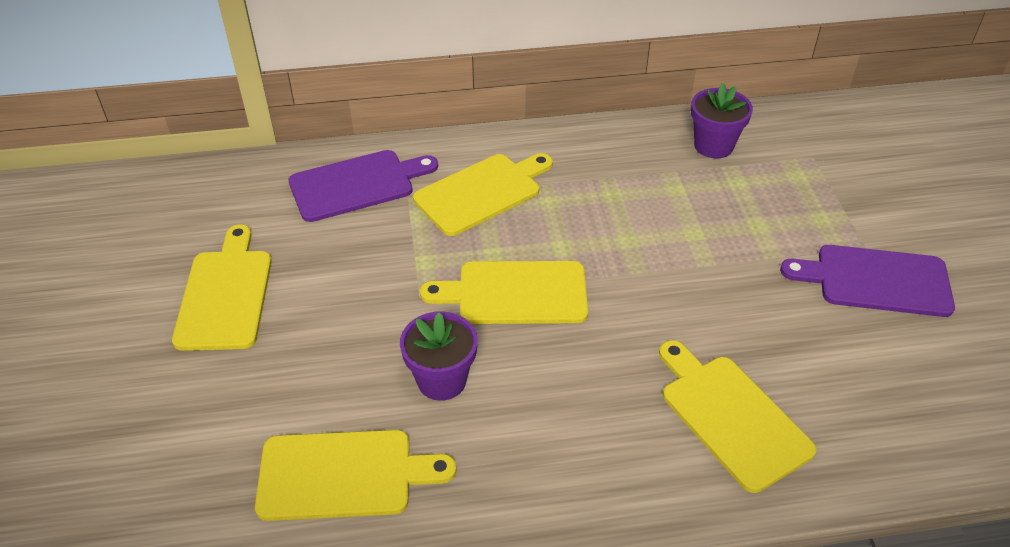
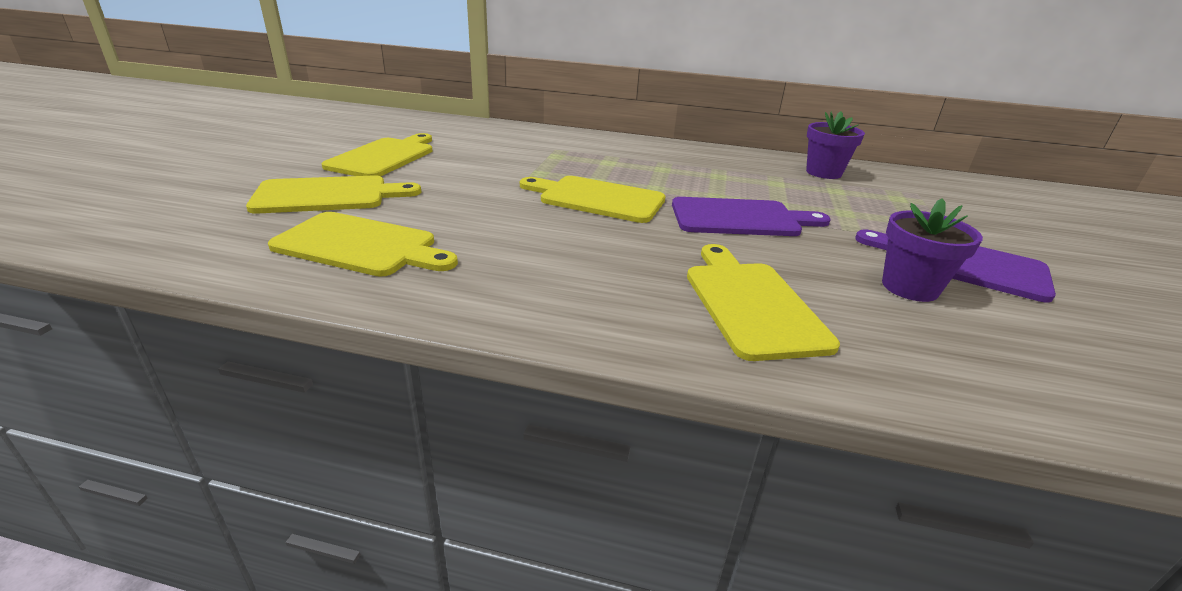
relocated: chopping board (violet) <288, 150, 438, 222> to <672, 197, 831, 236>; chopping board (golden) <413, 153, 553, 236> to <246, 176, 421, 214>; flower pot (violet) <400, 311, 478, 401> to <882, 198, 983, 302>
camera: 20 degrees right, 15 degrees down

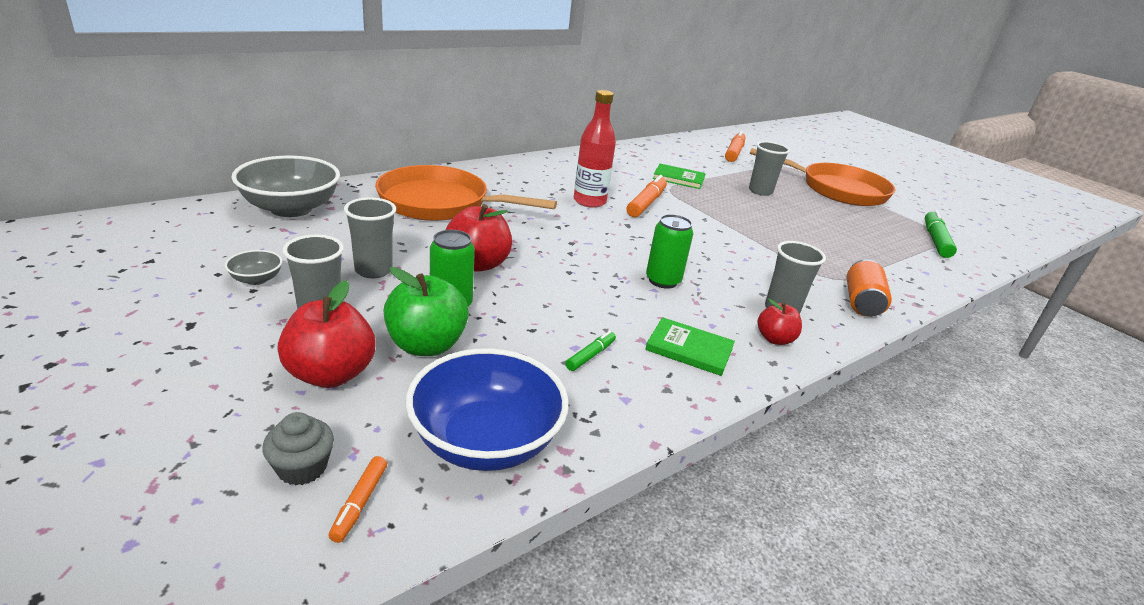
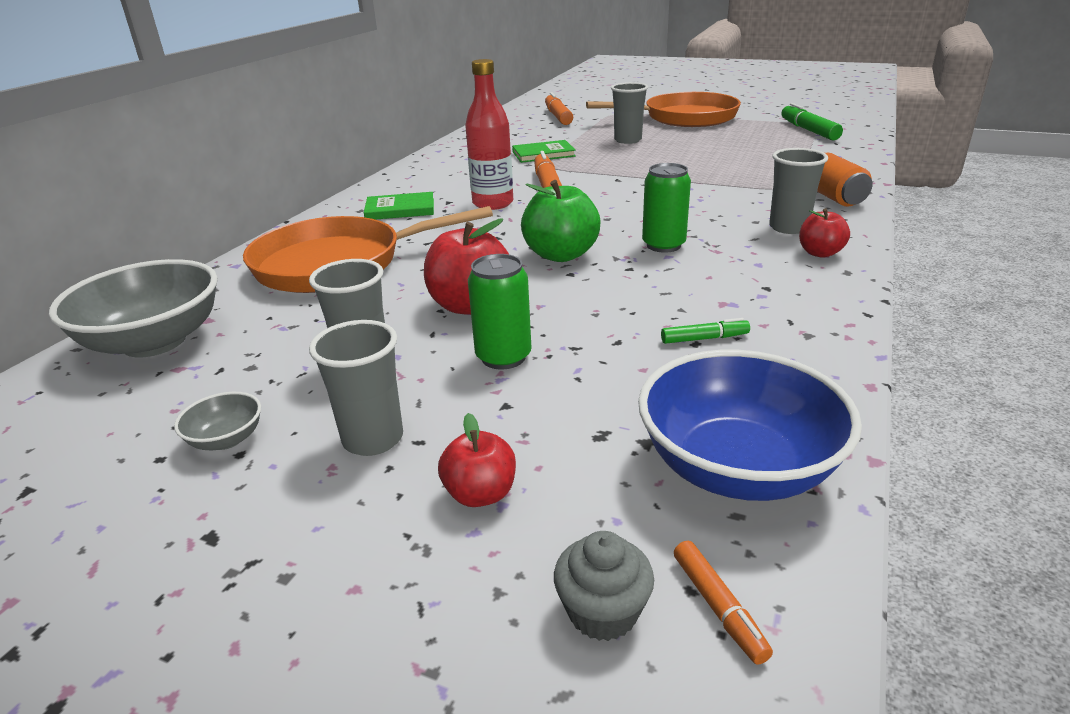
relocated: toy apple (green) <383, 267, 469, 356> to <521, 180, 601, 262>; book (green) <645, 317, 735, 376> to <364, 192, 434, 220>
spun: marker pen (green) <566, 331, 616, 371> = <661, 318, 750, 344> 75 degrees clockwise
size: toy apple (crimson) <277, 280, 376, 388> = <438, 413, 516, 507> x0.59
camera: 25 degrees left, 0 degrees up

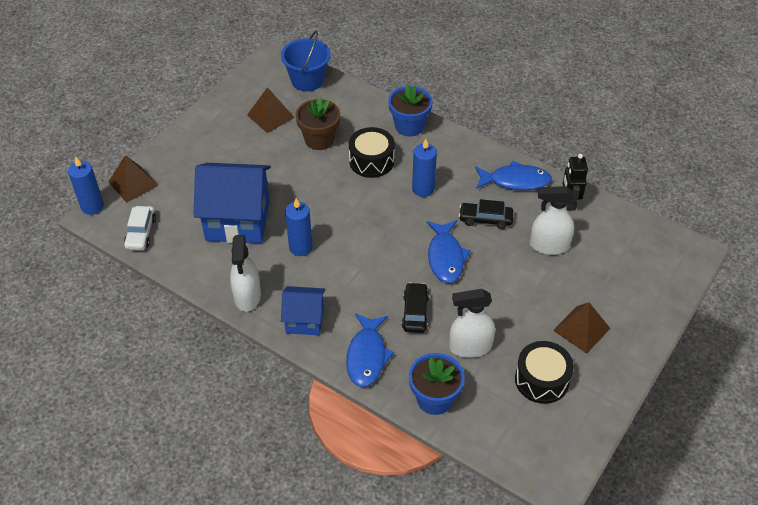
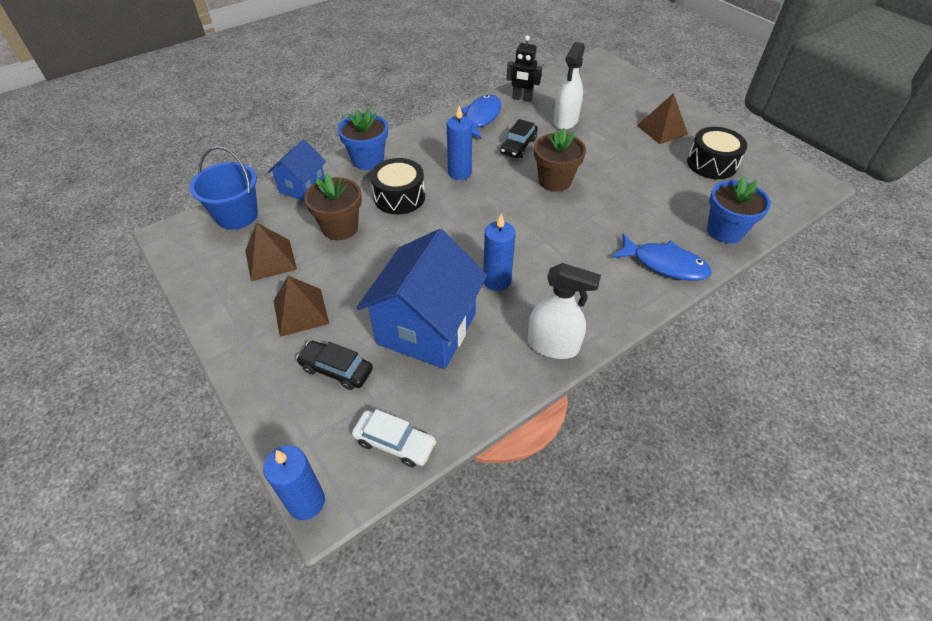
missing: spray bottle (pure white) <449, 289, 495, 358>
relocated: pyramid shape (dark brown) <108, 155, 158, 203> to <274, 276, 329, 337>; toy car (ebony) <402, 282, 429, 333> to <296, 341, 373, 390>; cottage (royal blue) <281, 286, 325, 335> to <268, 140, 326, 201>
exchanged: toy fish (royal blue) <427, 220, 471, 283> to flower pot (dark brown) <534, 128, 586, 192>
camera: 70 degrees left, 0 degrees up

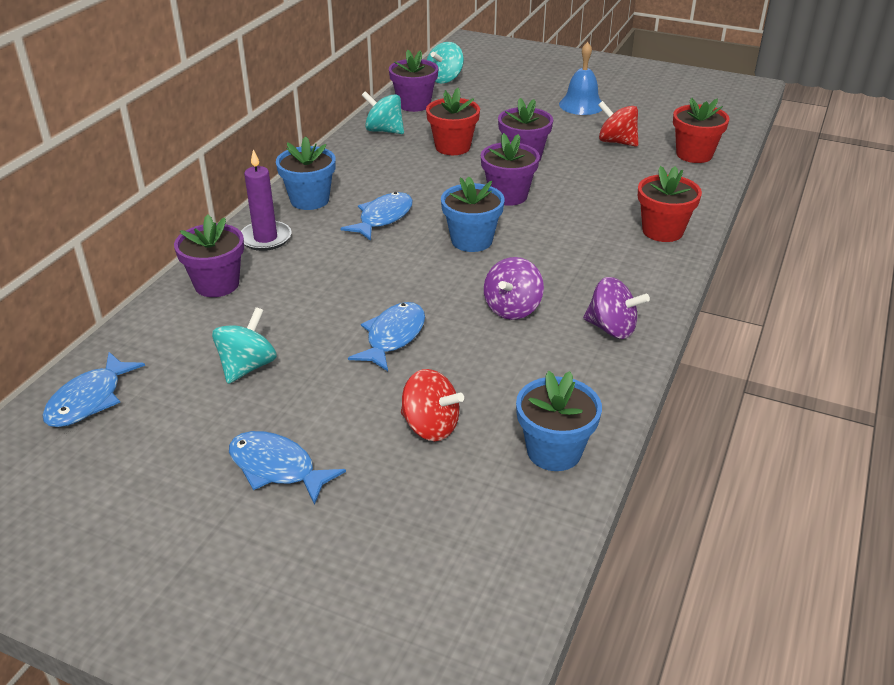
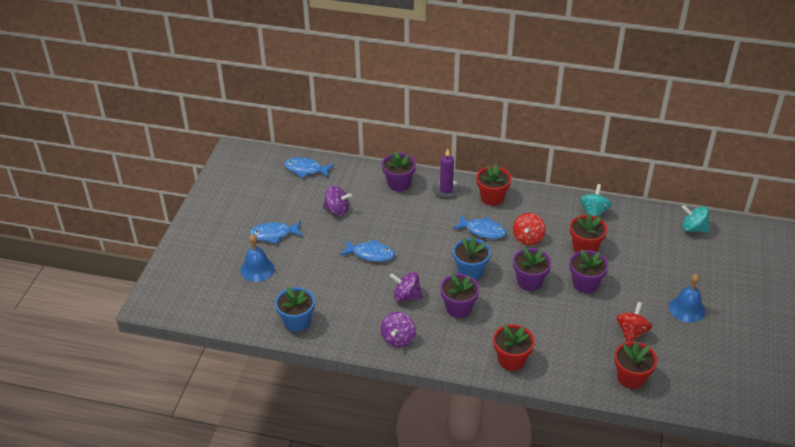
appeared: hand bell (royal blue) <240, 234, 275, 282>
relocated: flower pot (violet) <389, 50, 439, 112> to <440, 273, 480, 318>; toy top (crimson) <401, 369, 464, 441> to <513, 213, 546, 245>
colour: flower pot (royal blue) <276, 136, 336, 210> to flower pot (crimson) <476, 164, 512, 206>; toy top (teal) <212, 307, 277, 384> to toy top (violet) <323, 186, 352, 216>
spun: toy fish (royal blue) <229, 431, 346, 505> = <249, 221, 303, 244> 120 degrees counterclockwise
camera: 80 degrees right, 5 degrees up

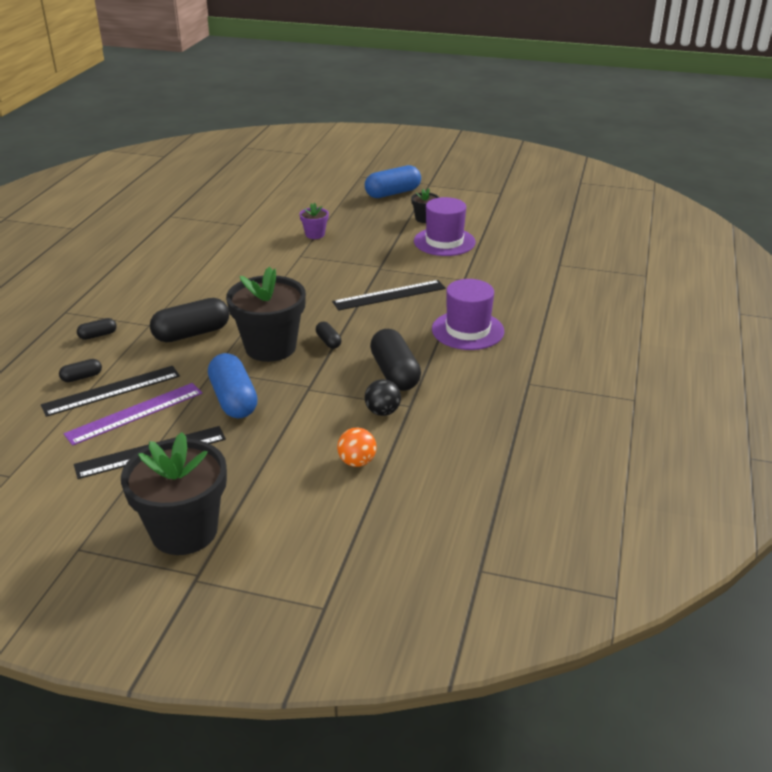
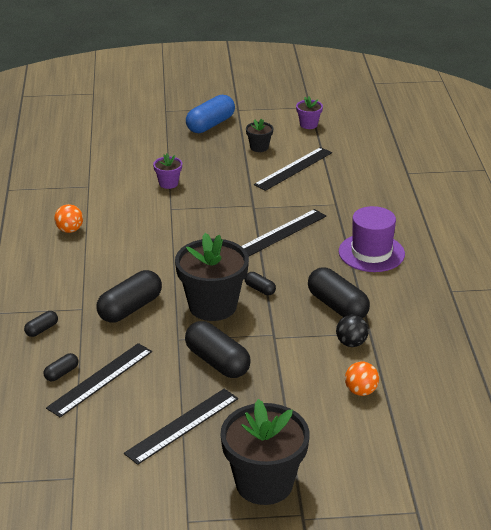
missing: straightedge (violet) <63, 383, 202, 446>
appeared: flower pot (violet) <296, 96, 323, 129>; ball (orange) <54, 204, 83, 233>
exchanged: tall hat (violet) <414, 197, 476, 256> to straightedge (ebony) <254, 147, 332, 191>
colour: pill (royal blue) <208, 353, 258, 418> to pill (ebony) <185, 321, 251, 378>
camera: 20 degrees left, 0 degrees up

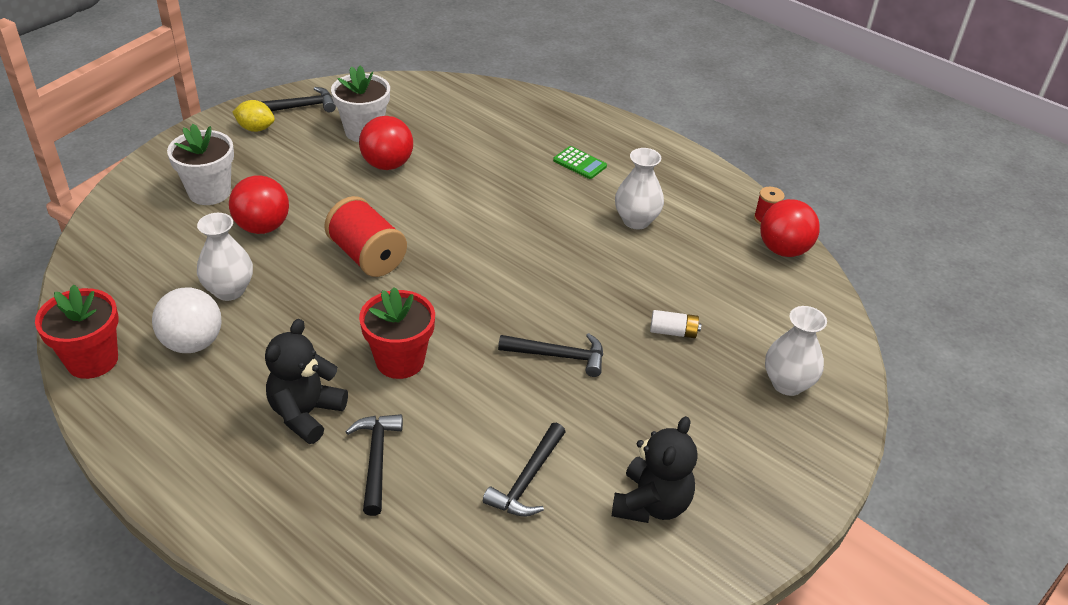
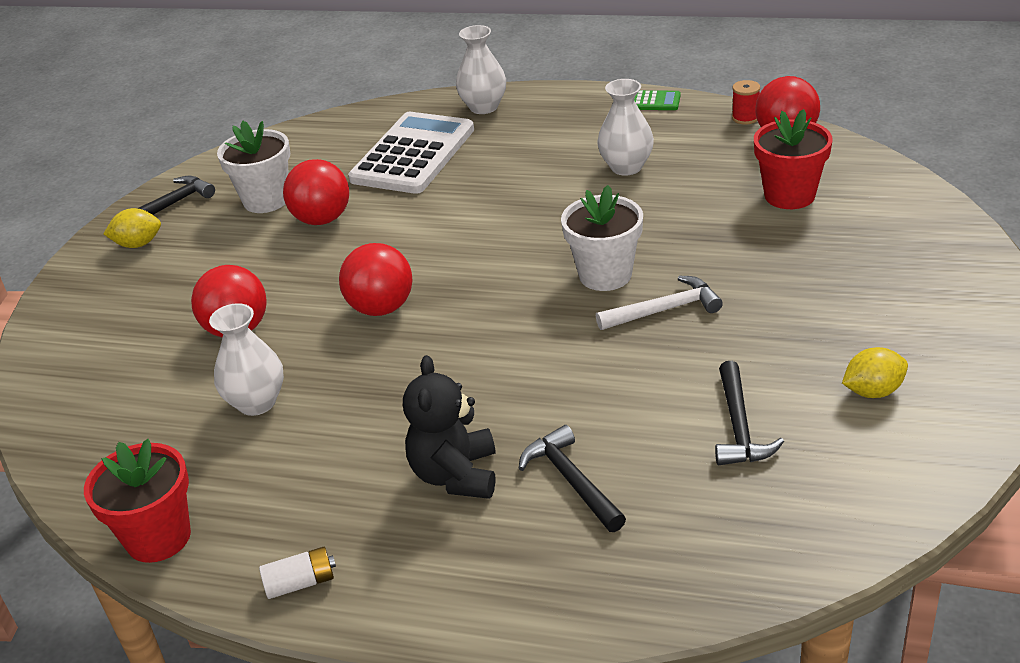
missing: ball (pure white) <152, 287, 222, 353>
appeared: calculator (pure white) <348, 112, 474, 194>
relocated: flower pot (pure white) <167, 124, 234, 205> to <561, 185, 643, 291>; calculator (green) <553, 146, 607, 179> to <634, 90, 681, 110>; flower pot (crimson) <359, 287, 435, 379> to <754, 109, 833, 209>; tall vase (pure white) <765, 306, 827, 396> to <456, 25, 506, 114>; AA battery (pure white) <650, 310, 701, 338> to <259, 547, 336, 599>
exchanged: reel of thread (crimson) <324, 196, 407, 277> to ball (crimson) <339, 243, 413, 316>; teddy (ebony) <612, 416, 697, 523> to citrus fruit (golden) <842, 347, 908, 398>
colour: carpenter's hammer (ebony) <498, 333, 603, 377> to carpenter's hammer (pure white) <596, 276, 723, 330>
camera: 20 degrees left, 5 degrees down

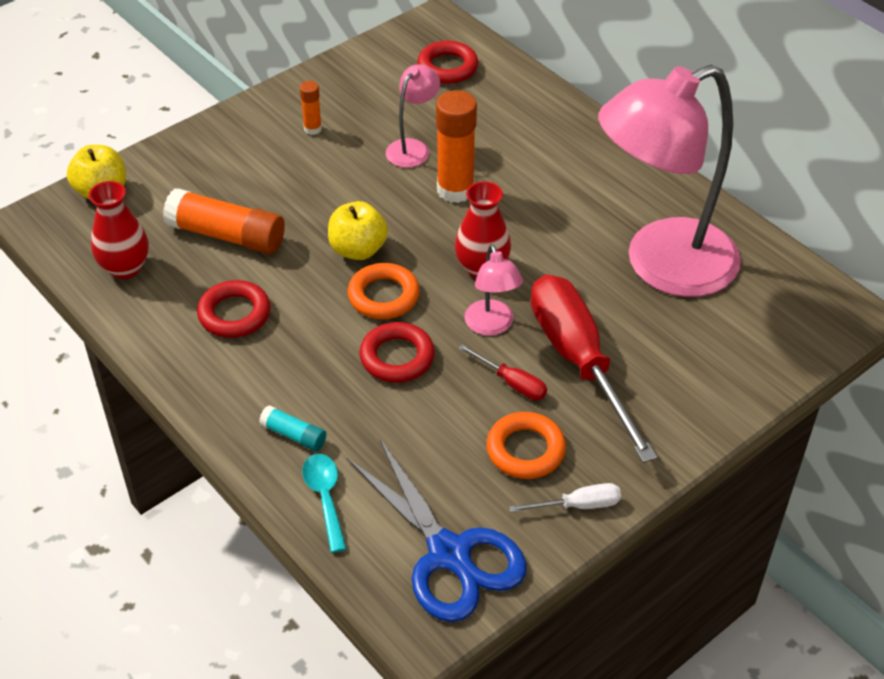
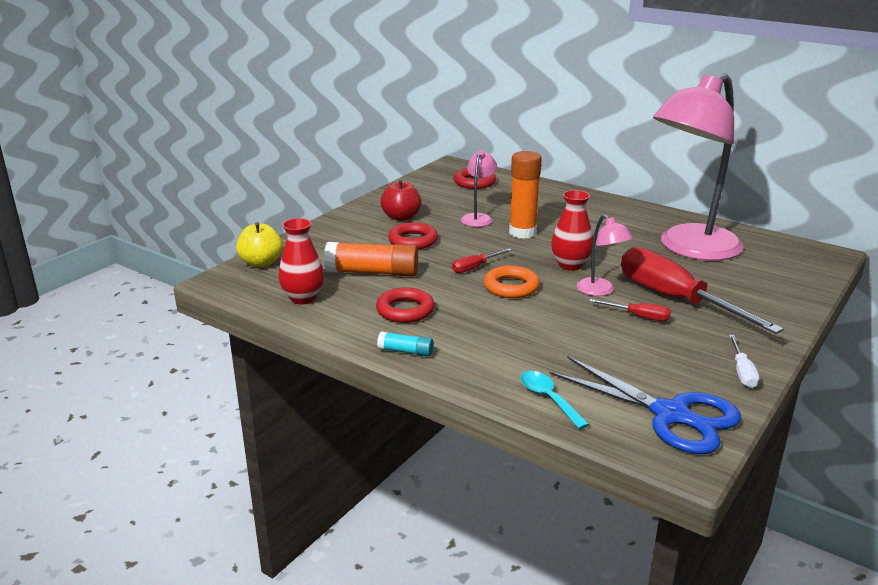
missing: ring (orange) <486, 412, 566, 479>
relocated: ring (crimson) <359, 322, 435, 383> to <388, 222, 438, 250>; glue (teal) <259, 405, 327, 451> to <377, 331, 433, 356>
exchanged: glue (orange) <300, 81, 322, 135> to toy apple (crimson) <381, 180, 421, 221>; toy apple (golden) <328, 201, 388, 260> to flat screwdriver (crimson) <452, 248, 512, 273>
spun: flat screwdriver (pure white) <509, 483, 621, 512> = <729, 335, 759, 388> 120 degrees clockwise
camera: 15 degrees left, 20 degrees down

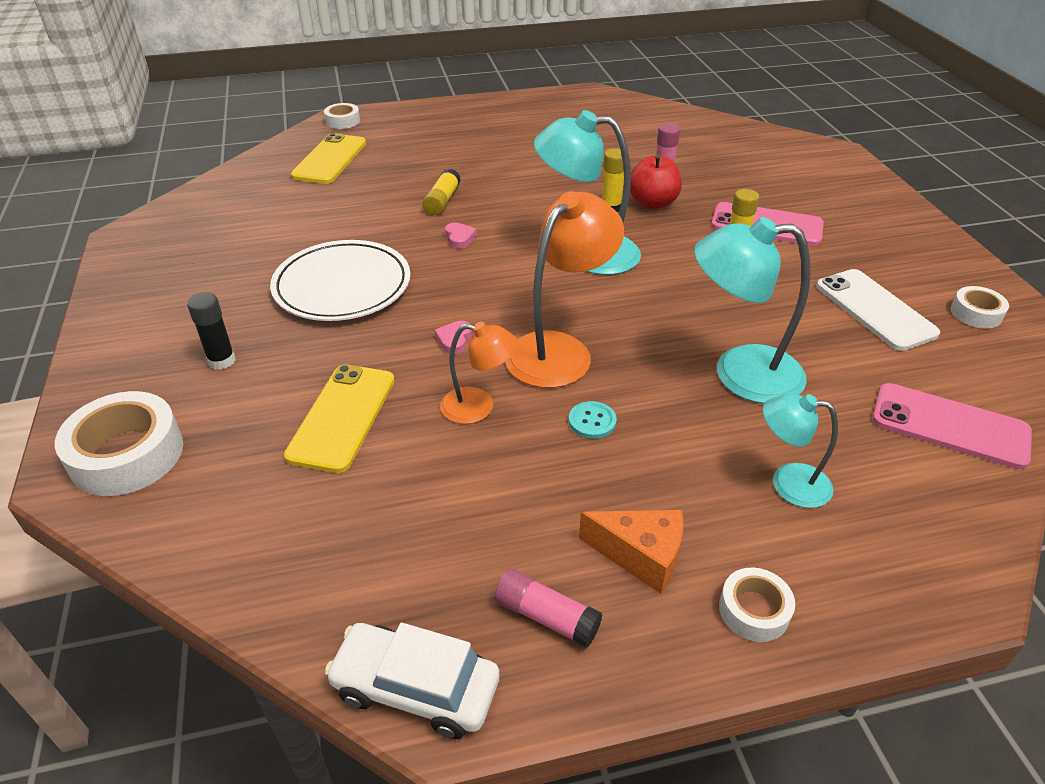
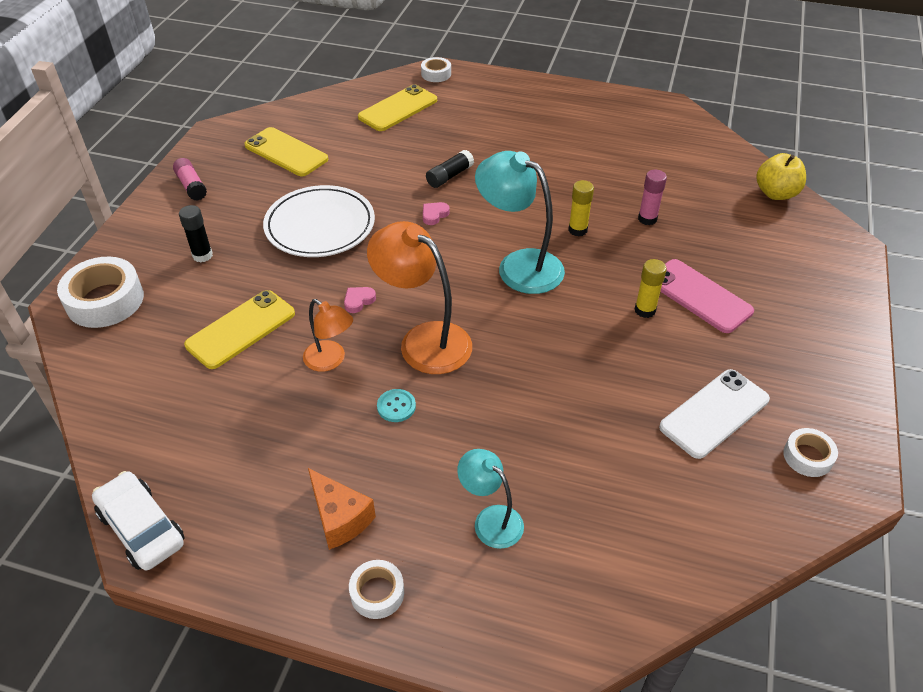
missing: toy apple (crimson) <630, 154, 682, 209>; reading lamp (teal) <694, 217, 810, 403>; phone (pink) <872, 383, 1032, 469>
appeared: phone (golden) <244, 127, 328, 176>; toy apple (golden) <756, 153, 806, 200>
relocated: glue (pink) <494, 569, 602, 648> to <173, 158, 207, 201>
colour: glue (golden) <423, 169, 461, 215> to glue (ebony) <426, 150, 474, 188>
spun: reading lamp (orange) <505, 191, 624, 388> = <367, 221, 472, 374> 120 degrees counterclockwise; heart (pink) <445, 222, 477, 249> = <423, 202, 450, 225> 150 degrees counterclockwise; phone (pure white) <816, 269, 940, 351> = <659, 369, 770, 459> 45 degrees clockwise
camera: 30 degrees right, 5 degrees up

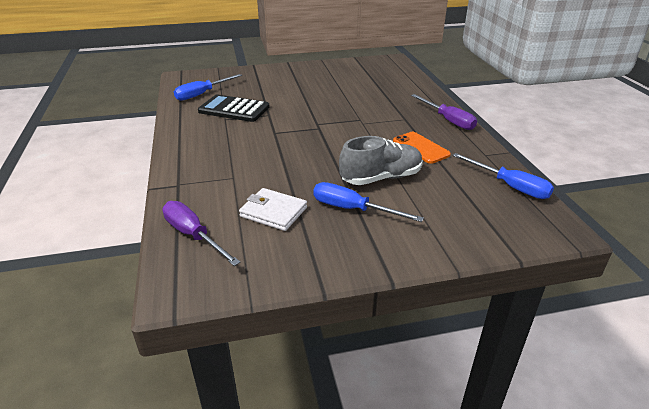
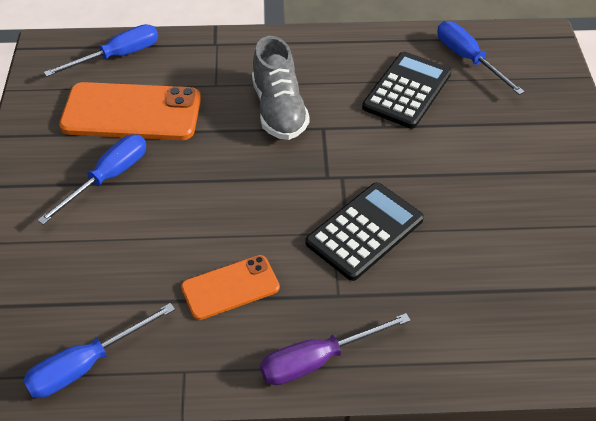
appeared: calculator (ebony) <306, 182, 424, 281>
relocated: sneaker (grey) <339, 136, 423, 185> to <252, 36, 310, 140>
exchanged: billfold (pure white) <239, 188, 307, 231> to phone (orange) <59, 82, 201, 140>
colour: flat screwdriver (violet) <162, 201, 241, 266> to flat screwdriver (royal blue) <44, 24, 158, 77>
camera: 100 degrees right, 15 degrees up

